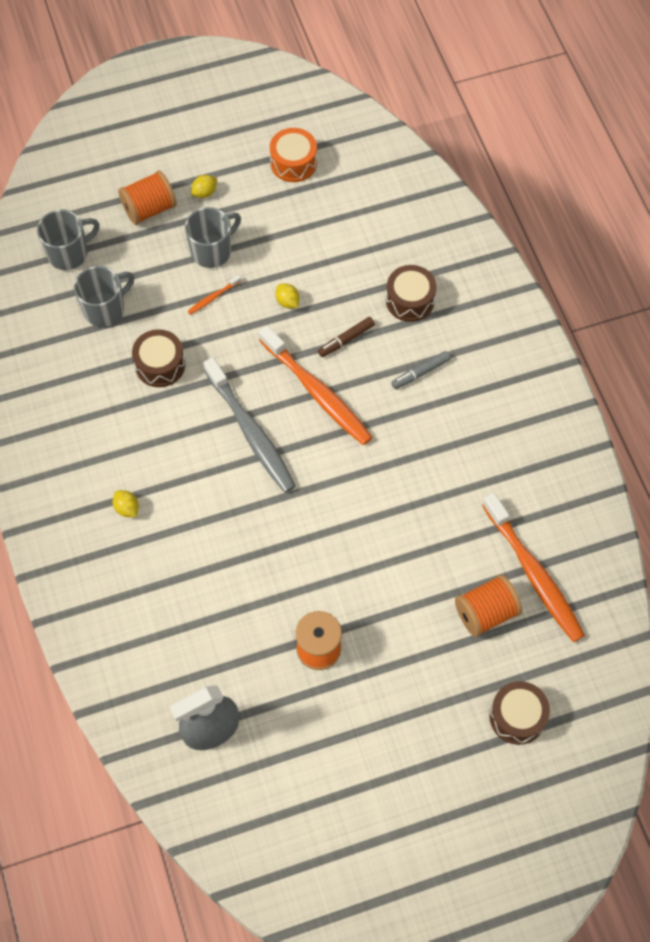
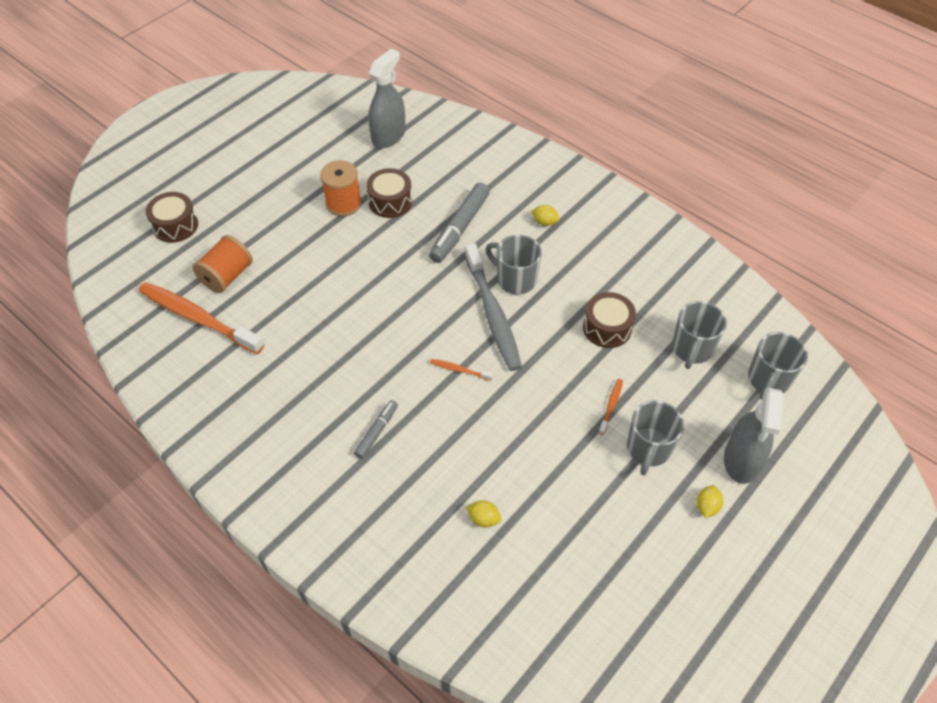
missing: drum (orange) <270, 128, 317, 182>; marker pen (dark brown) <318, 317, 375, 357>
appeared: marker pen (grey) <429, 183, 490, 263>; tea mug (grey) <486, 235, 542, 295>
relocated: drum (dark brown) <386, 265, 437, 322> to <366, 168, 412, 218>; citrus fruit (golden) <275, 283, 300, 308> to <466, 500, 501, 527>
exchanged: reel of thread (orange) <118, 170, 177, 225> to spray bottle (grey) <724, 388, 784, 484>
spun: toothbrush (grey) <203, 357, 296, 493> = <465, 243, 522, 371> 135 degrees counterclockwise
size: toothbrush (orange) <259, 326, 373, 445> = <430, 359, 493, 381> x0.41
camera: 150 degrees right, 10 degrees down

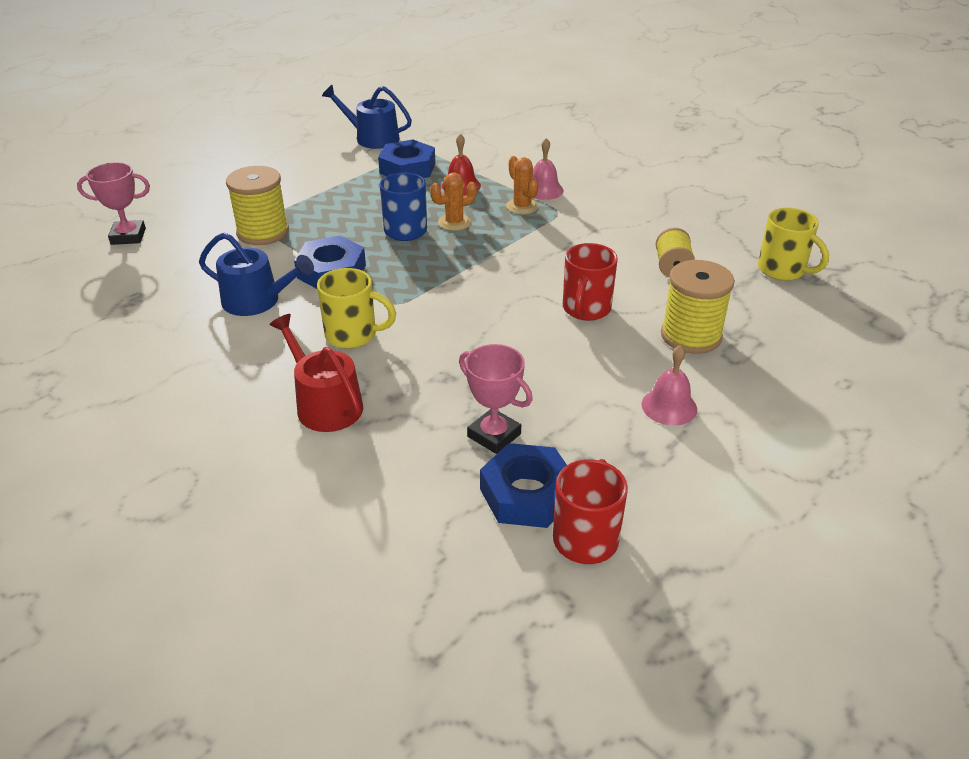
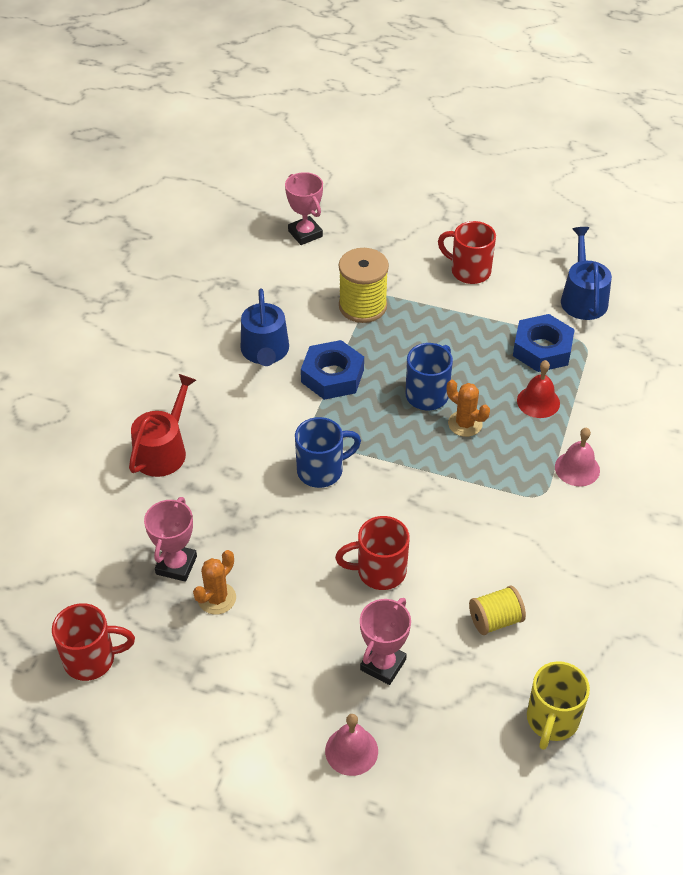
missing: tea mug (golden) <317, 268, 396, 349>; nut (royal blue) <480, 443, 567, 528>
appeared: tea mug (crimson) <438, 221, 496, 284>; tea mug (royal blue) <295, 417, 361, 488>
relocated: saguaro cactus (orange) <506, 156, 538, 214> to <193, 550, 236, 614>; hand bell (pink) <642, 345, 697, 426> to <325, 714, 378, 776>
exchanged: reel of thread (golden) <661, 260, 735, 354> to prize cup (pink) <360, 598, 411, 685>
camera: 65 degrees right, 10 degrees up

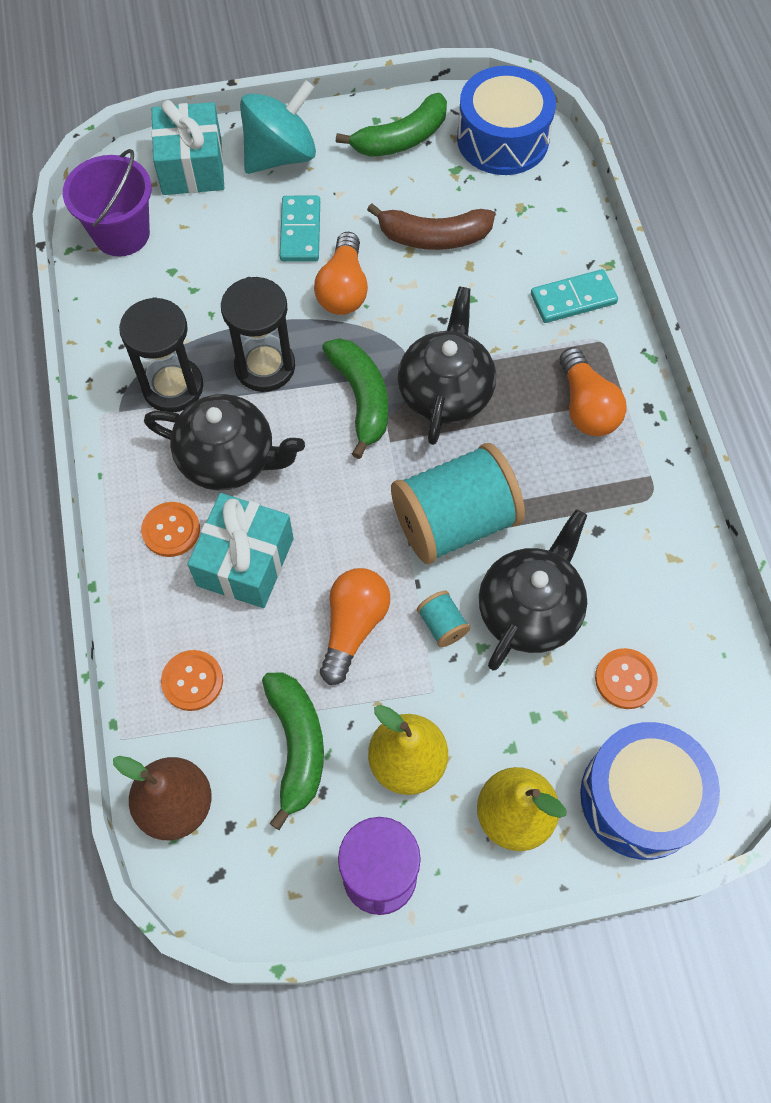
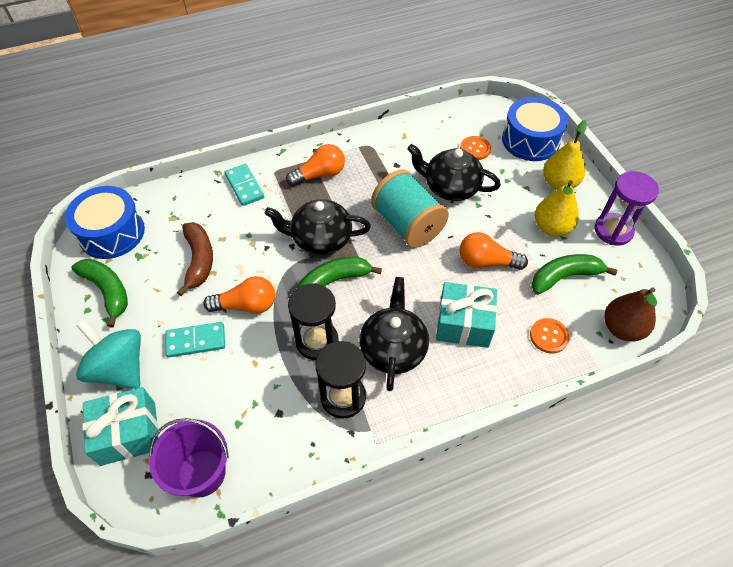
missing: button (orange) <141, 502, 200, 557>; reel of thread (teal) <417, 591, 470, 647>
camera: 100 degrees left, 10 degrees down

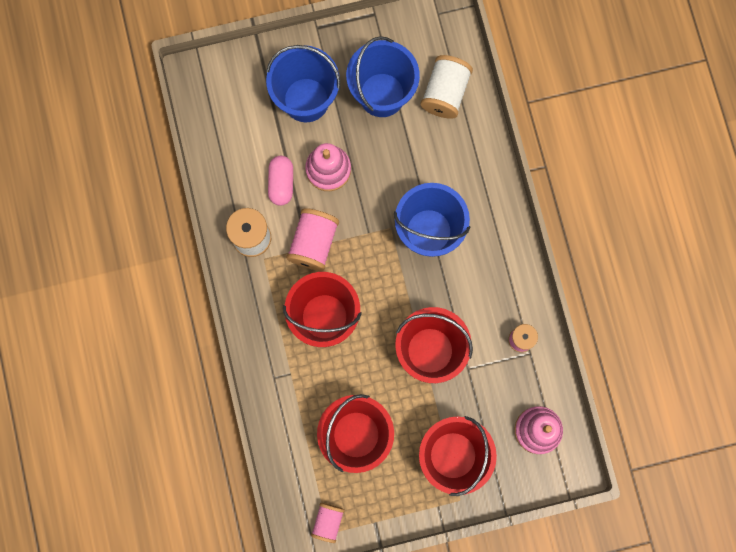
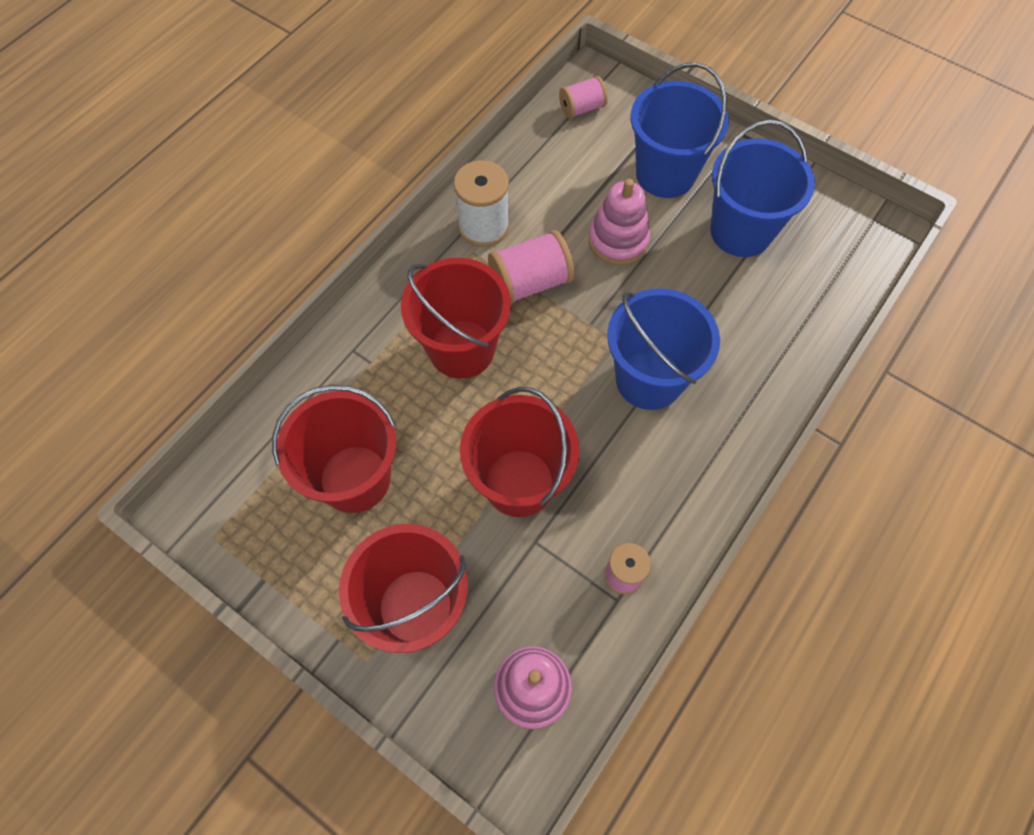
missing: reel of thread (pure white) <420, 55, 473, 119>; pill (pink) <268, 156, 293, 206>
relocated: reel of thread (pink) <311, 503, 345, 543> to <559, 76, 608, 119>
camera: 50 degrees right, 15 degrees down

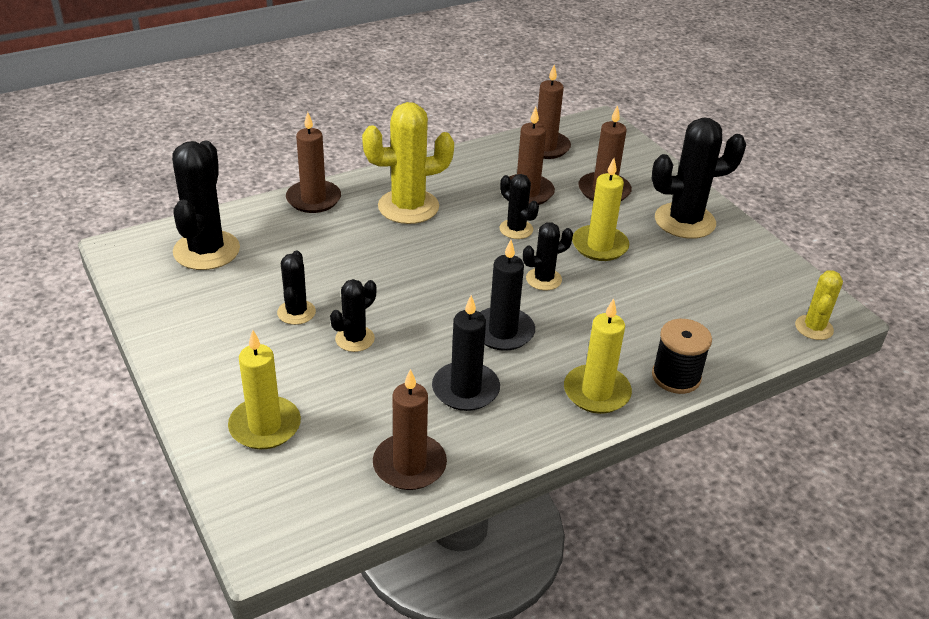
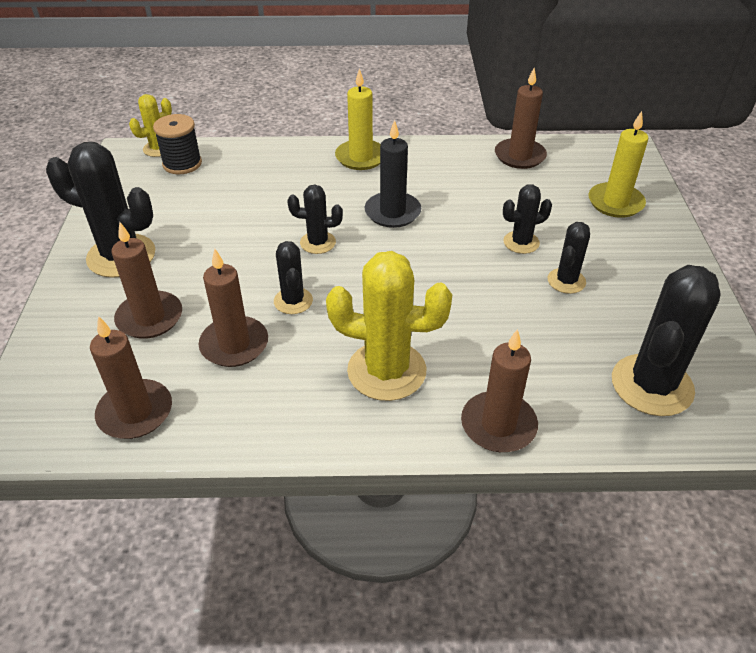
missing: pillar candle (golden) <572, 158, 629, 261>; pillar candle (ebony) <432, 295, 500, 411>
relocated: reel of thread (ebony) <652, 319, 712, 394> to <153, 114, 202, 174>
camera: 150 degrees left, 5 degrees up

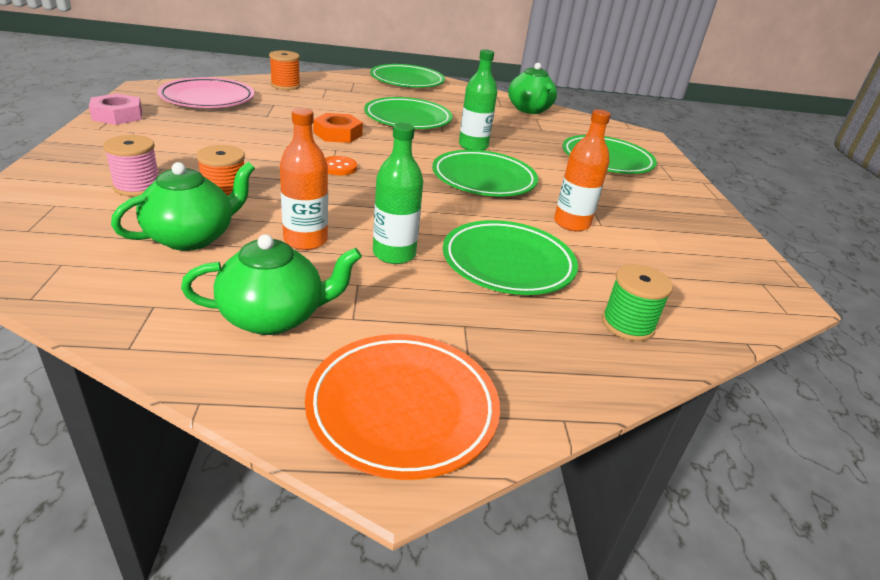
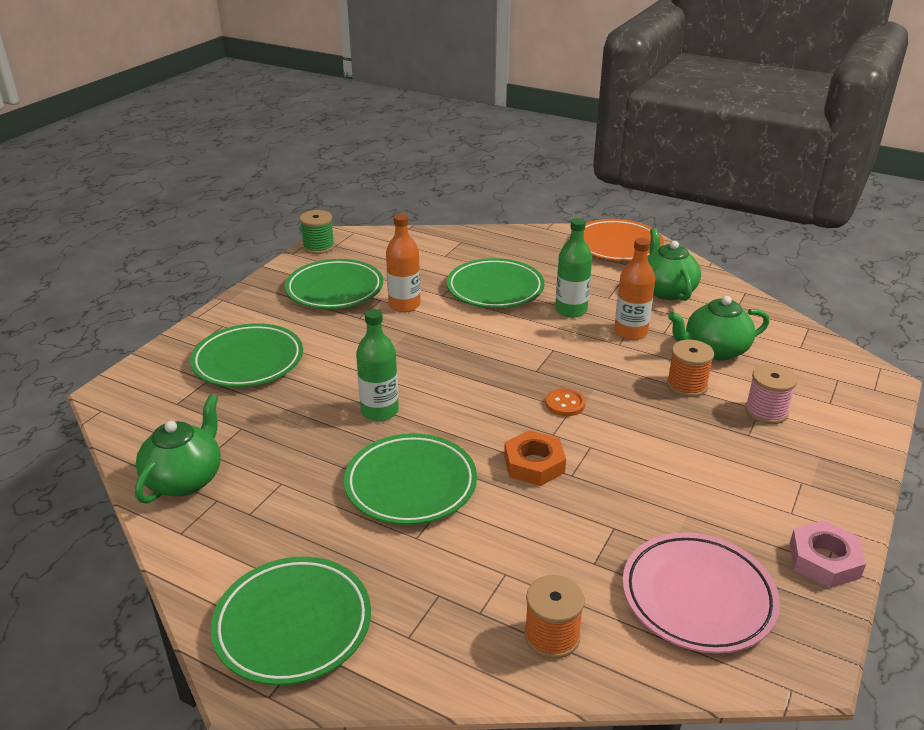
relocated: dinner plate (green) <432, 150, 538, 197> to <285, 259, 383, 309>; reel of thread (green) <602, 264, 673, 341> to <300, 210, 335, 254>
spun: china teapot (green) <181, 234, 362, 335> = <647, 228, 701, 301> 60 degrees clockwise
camera: 145 degrees left, 0 degrees up

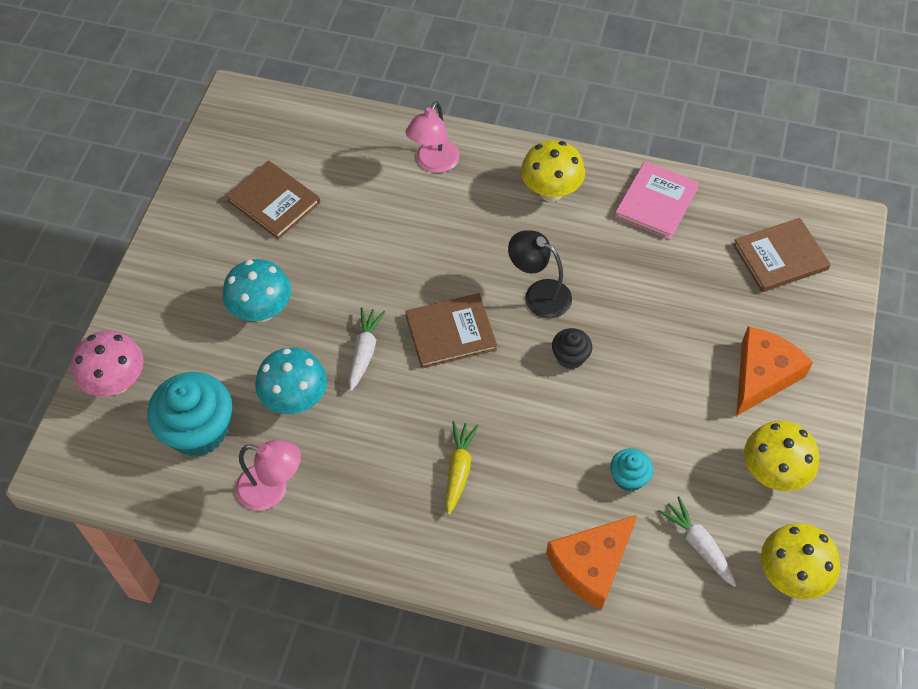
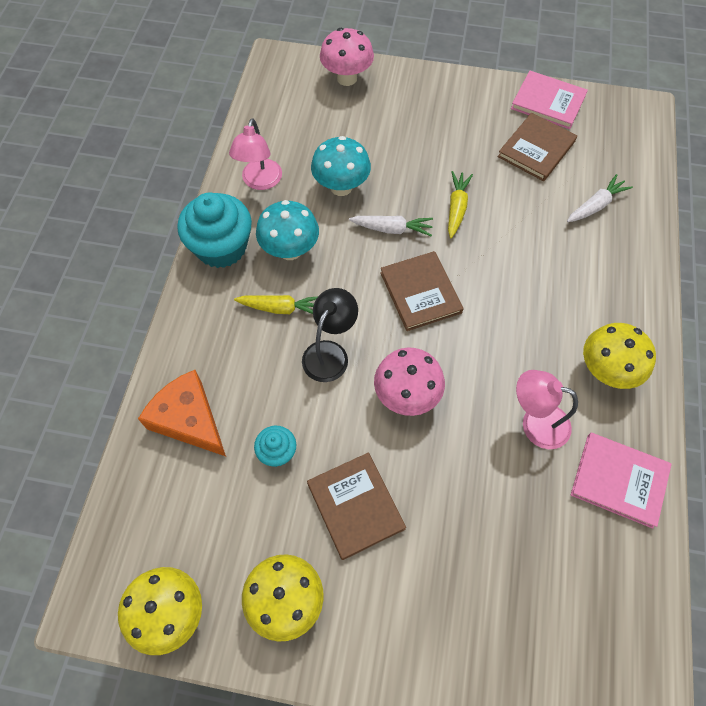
missing: cheese wedge (orange) <736, 326, 813, 416>
appeared: book (pink) <511, 71, 588, 129>; carrot (golden) <448, 171, 473, 238>
relocated: reading lamp (pink) <405, 101, 460, 173> to <516, 370, 578, 449>; book (dark brown) <733, 218, 831, 292> to <307, 452, 406, 560>; reading lamp (ebony) <508, 230, 572, 318> to <302, 288, 358, 382>; toadstool (teal) <223, 259, 291, 322> to <256, 200, 319, 260>; cupcake (teal) <147, 372, 232, 456> to <177, 193, 252, 268>; carrot (pure white) <658, 496, 736, 587> to <567, 174, 633, 222>
exchanged: cupcake (ebony) <552, 328, 592, 369> to toadstool (pink) <374, 348, 445, 416>
camera: 85 degrees right, 5 degrees up

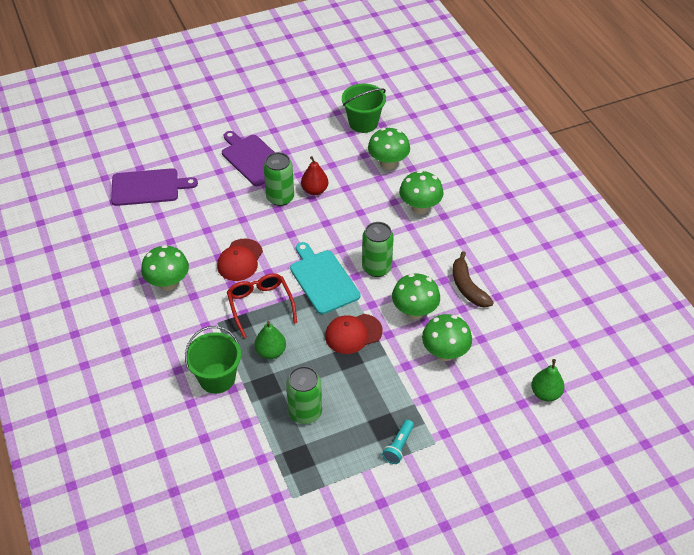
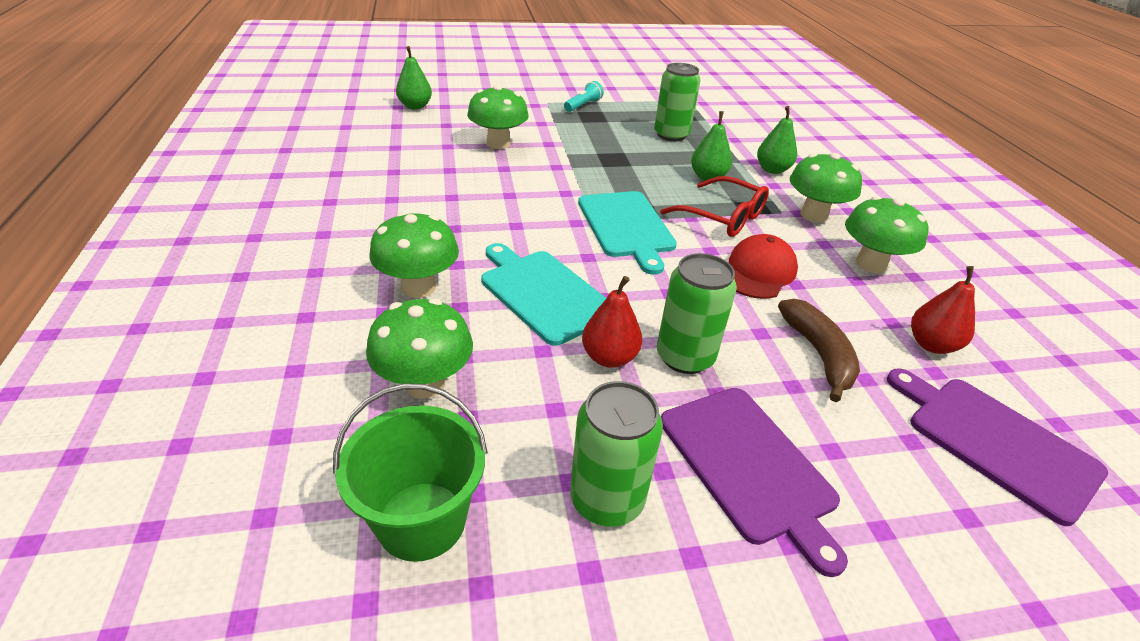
missing: peaked cap (crimson) <325, 314, 383, 354>
appeared: chopping board (teal) <481, 243, 606, 346>; toy pear (crimson) <911, 266, 975, 354>
relocated: soda can (green) <362, 222, 394, 277> to <570, 381, 663, 526>; toy banana (dark brown) <453, 251, 494, 308> to <778, 299, 860, 402>; toadstool (green) <392, 273, 440, 319> to <790, 153, 862, 223>
exchanged: bucket (green) <185, 326, 241, 394> to toy pear (green) <757, 106, 797, 174>
spun: chopping board (violet) <111, 168, 198, 206> = <887, 369, 1108, 526> 45 degrees clockwise; eyeglasses (crimson) <227, 274, 297, 338> = <660, 176, 769, 237> 45 degrees counterclockwise
camera: 170 degrees left, 10 degrees down

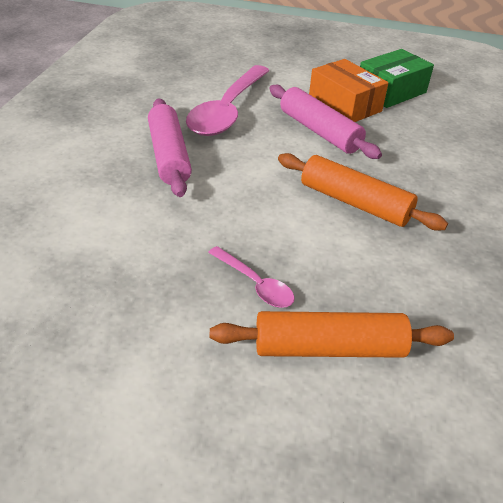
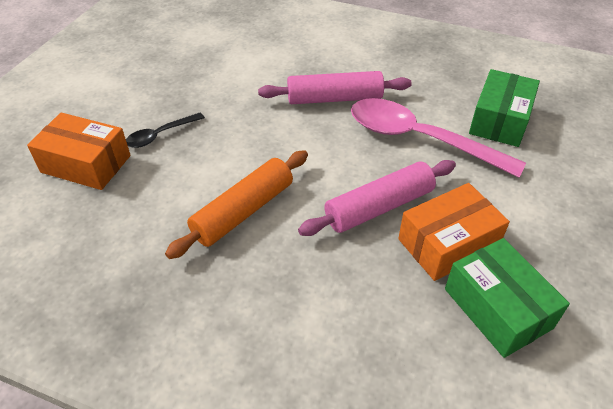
appeared: package (green) <469, 69, 540, 147>
exchanged: pastry roller (orange) <210, 311, 454, 358> to package (orange) <27, 112, 131, 190>
colour: spoon (pink) <208, 246, 295, 308> to spoon (ebony) <126, 113, 205, 148>
camera: 100 degrees right, 5 degrees up

